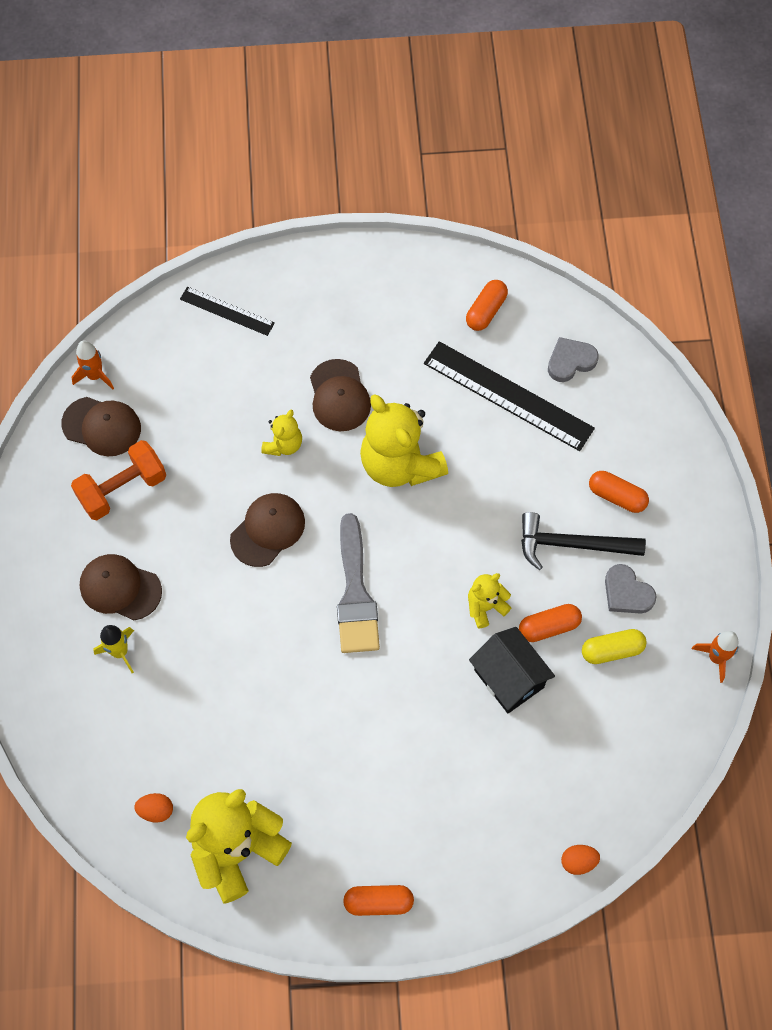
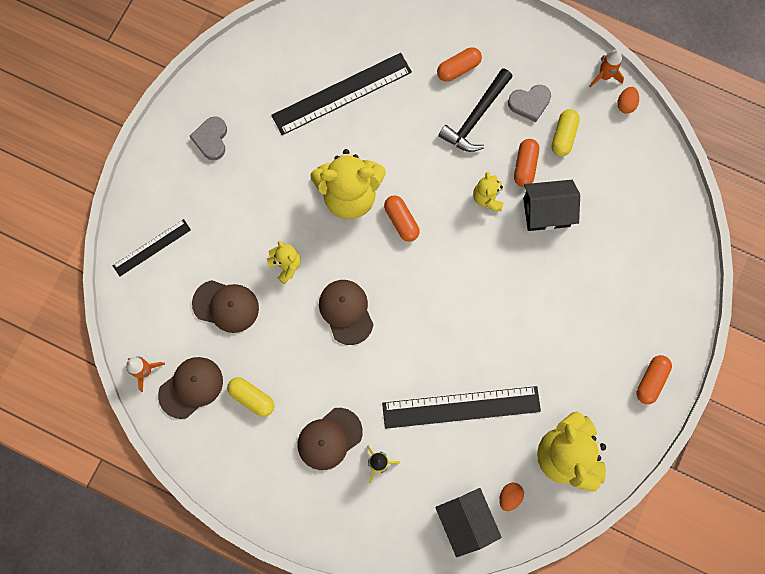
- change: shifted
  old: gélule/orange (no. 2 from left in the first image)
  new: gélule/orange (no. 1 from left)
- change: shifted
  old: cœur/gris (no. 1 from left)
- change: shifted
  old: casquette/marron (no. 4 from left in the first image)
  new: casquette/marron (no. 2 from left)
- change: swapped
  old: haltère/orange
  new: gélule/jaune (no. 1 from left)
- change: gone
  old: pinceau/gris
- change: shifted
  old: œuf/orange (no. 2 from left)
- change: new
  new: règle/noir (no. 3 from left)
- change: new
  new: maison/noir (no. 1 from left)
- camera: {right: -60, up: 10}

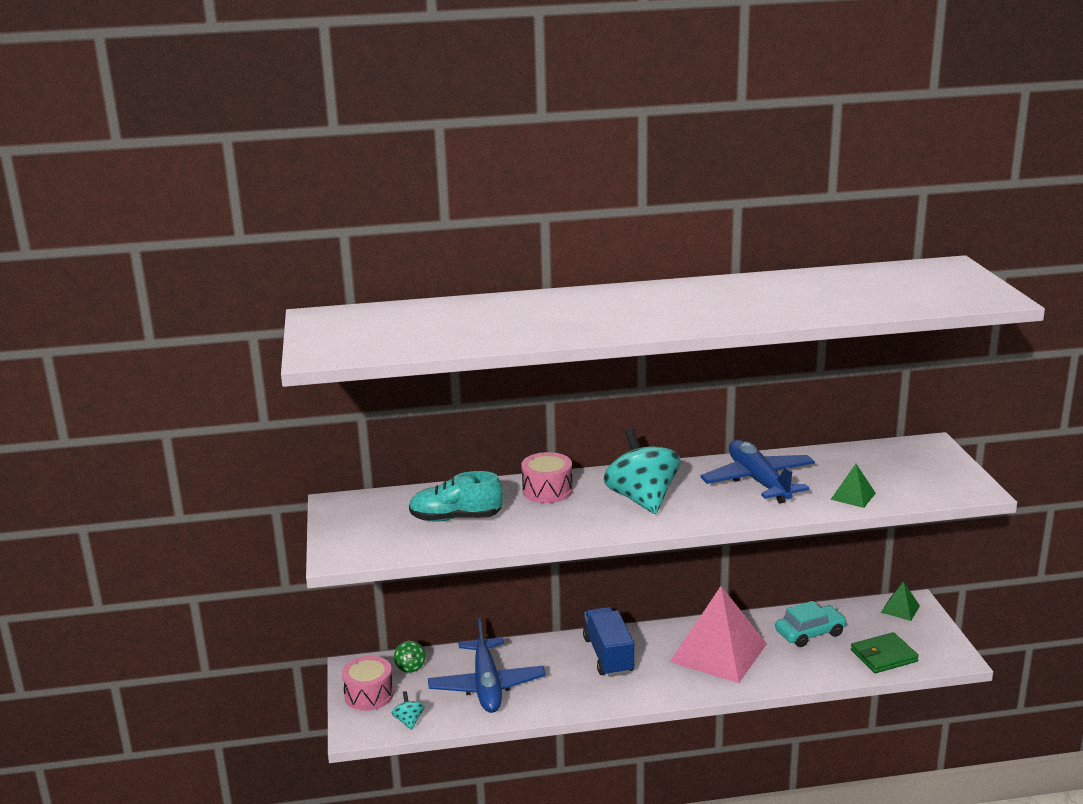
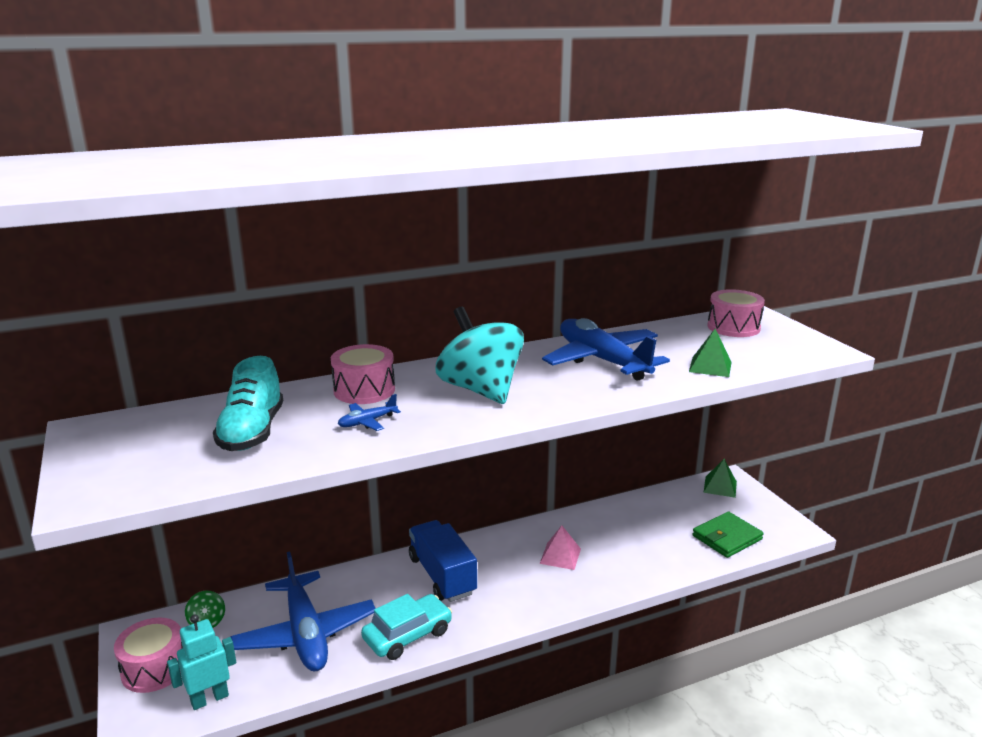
- change: rotated
  old: chaussure/turquoise
  degrees: -75
- change: scaled
  old: pyramide/rose
  factor: 0.43
- change: shifted
  old: voiture/turquoise
- change: swapped
  old: toupie/turquoise (no. 1 from left)
  new: robot/turquoise
- change: new
  new: tambour/rose (no. 3 from left)
- change: new
  new: avion/bleu (no. 2 from left)
- camera: {right: -15, up: 0}

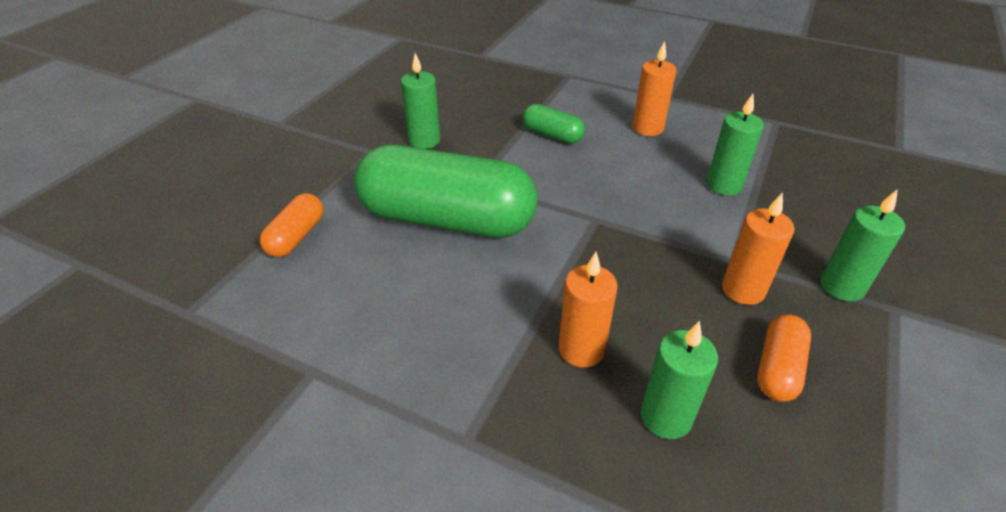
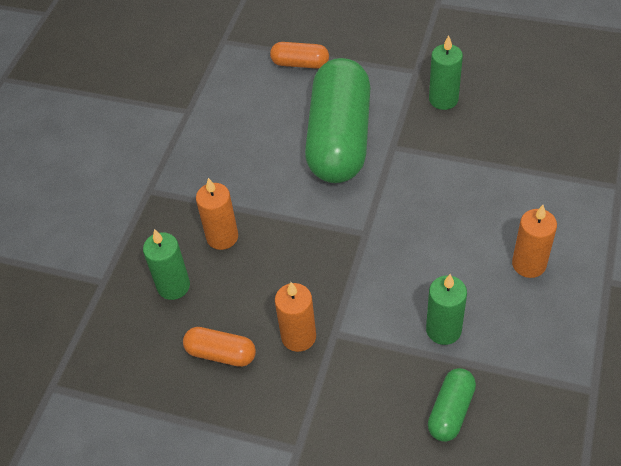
- change: shifted
  old: gélule/vert (no. 2 from left)
- change: gone
  old: bougie/vert (no. 4 from left)
- camera: {right: 85, up: 10}

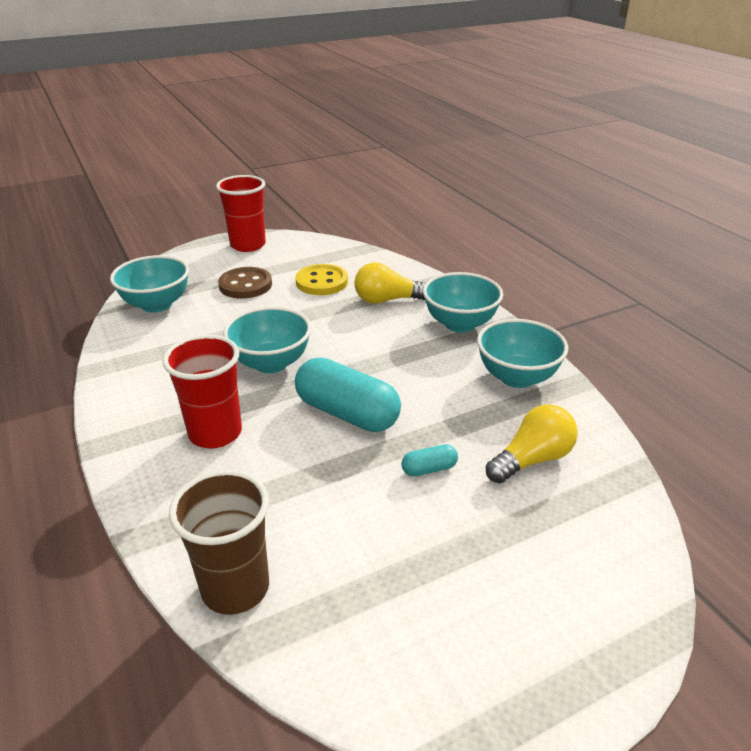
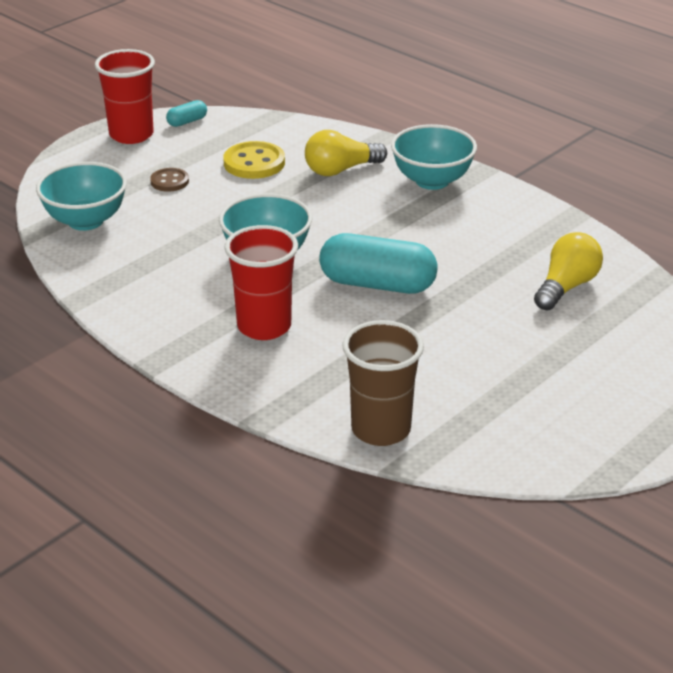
- change: scaled
  old: bouton/marron
  factor: 0.61
- change: gone
  old: bol/turquoise (no. 4 from left)
- change: shifted
  old: gélule/turquoise (no. 2 from left in the first image)
  new: gélule/turquoise (no. 1 from left)
- camera: {right: -20, up: 0}

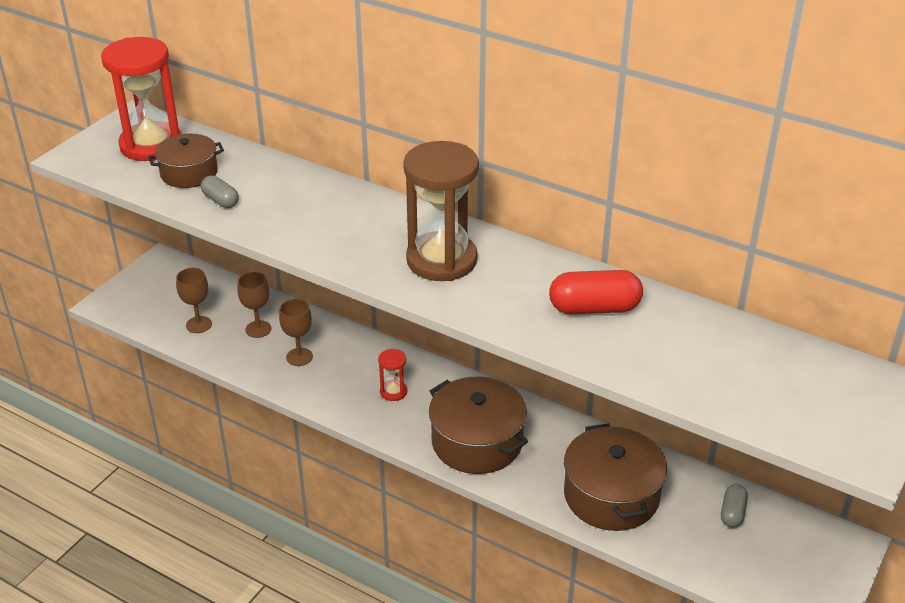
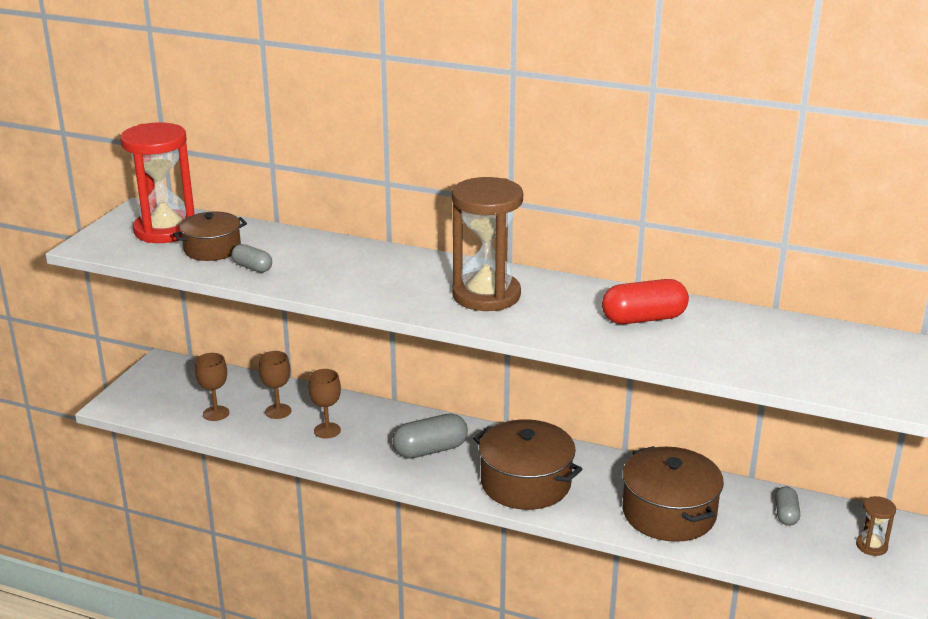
- change: swapped
  old: sablier/rouge (no. 2 from left)
  new: gélule/gris (no. 2 from left)
- change: new
  new: sablier/marron (no. 2 from left)
- camera: {right: -10, up: -10}

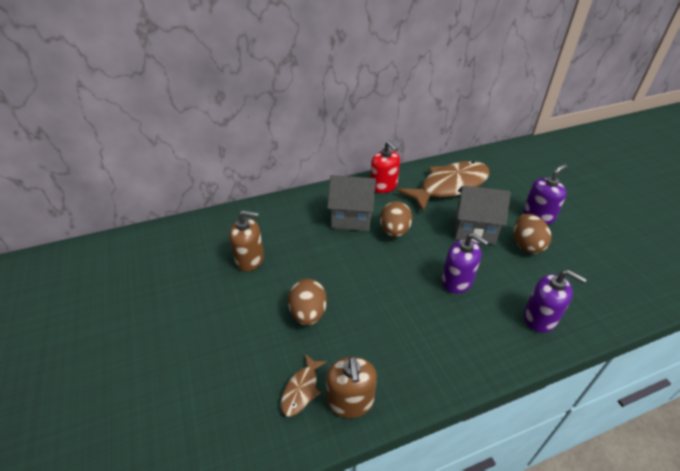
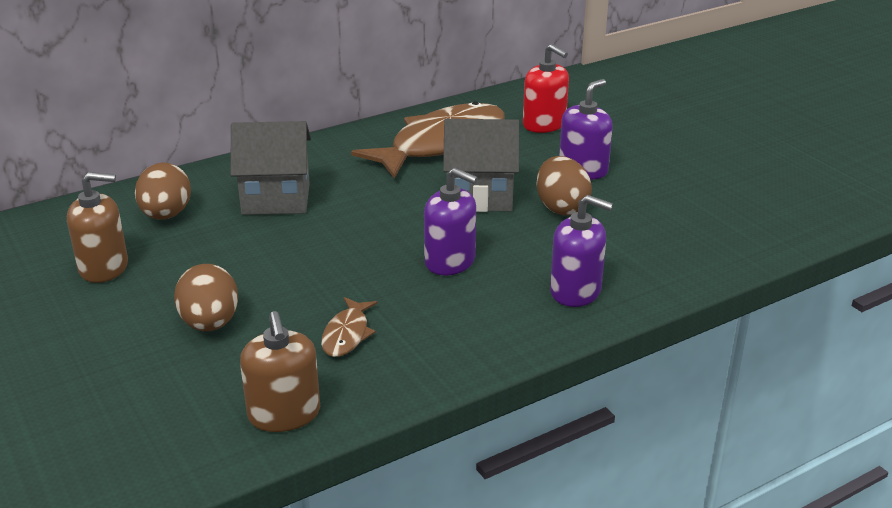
- change: shifted
  old: distributeur de savon/rouge
- change: shifted
  old: œuf/marron (no. 2 from left in the first image)
  new: œuf/marron (no. 1 from left)
- change: shifted
  old: poisson/marron (no. 1 from left)
- camera: {right: -10, up: -10}

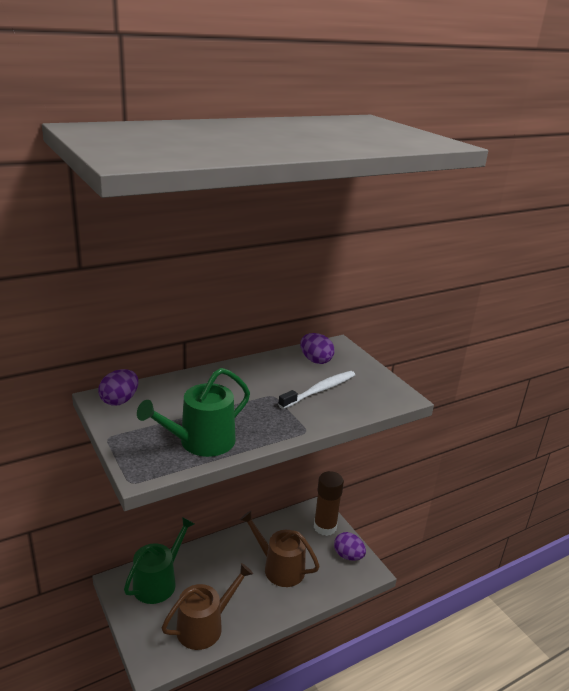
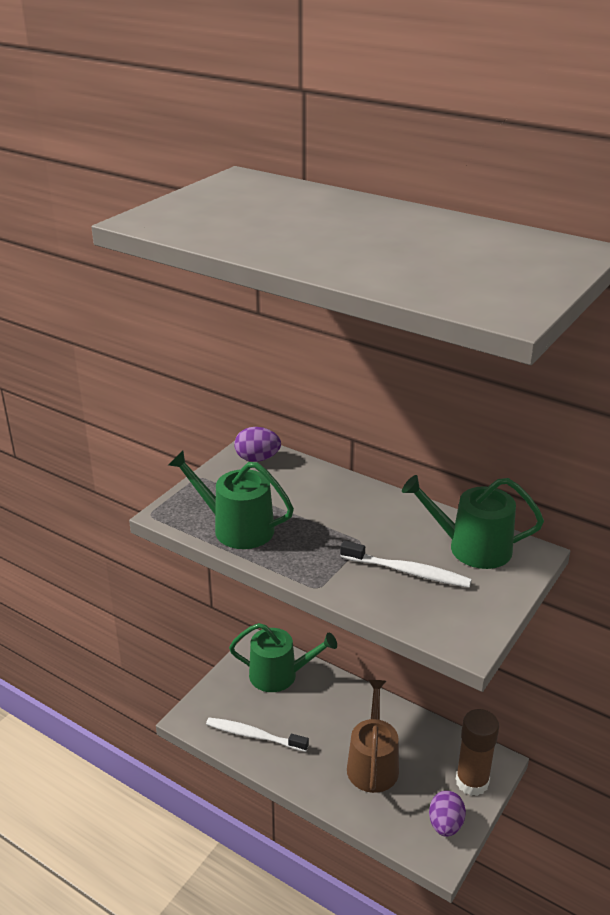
- change: swapped
  old: œuf/violet (no. 2 from left)
  new: arrosoir/vert (no. 3 from left)
- change: swapped
  old: arrosoir/marron (no. 1 from left)
  new: brosse à dents/blanc (no. 1 from left)
- camera: {right: 65, up: 5}

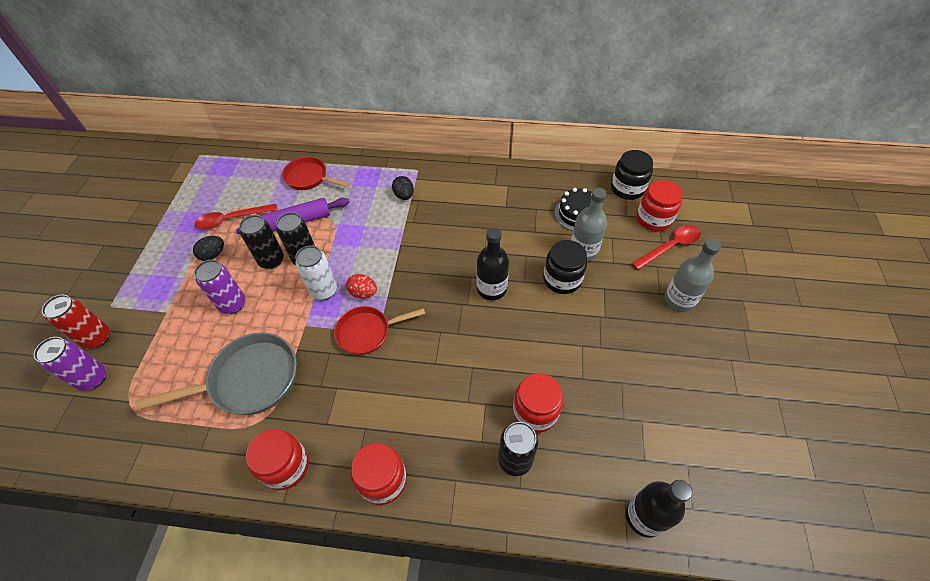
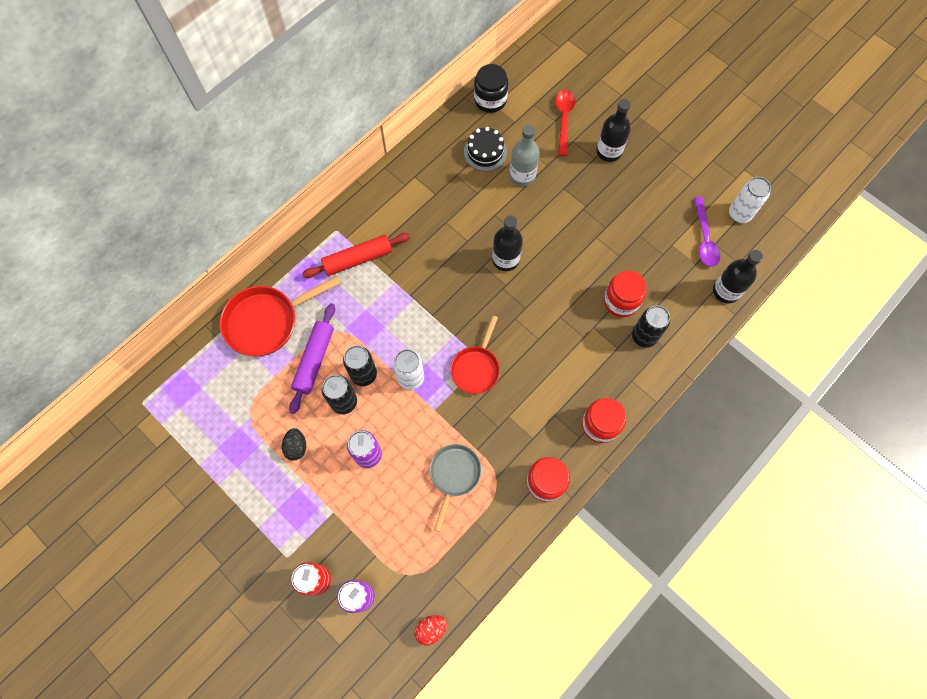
- change: scaled
  old: poêle/rouge (no. 1 from left)
  factor: 1.54
- change: swapped
  old: œuf/noir (no. 2 from left)
  new: rouleau à pâtisserie/rouge
- change: gone
  old: bocal/rouge (no. 4 from left)
- change: gone
  old: cuillère/rouge (no. 1 from left)
- change: repainted
  old: bouteille/gris (no. 2 from left)
  new: bouteille/noir (no. 2 from left)
- change: gone
  old: bocal/noir (no. 1 from left)
- change: shifted
  old: œuf/rouge
- change: scaled
  old: poêle/gris
  factor: 0.65
- change: new
  new: canette/blanc (no. 2 from left)
- change: new
  new: cuillère/violet
- camera: {right: -55, up: 15}

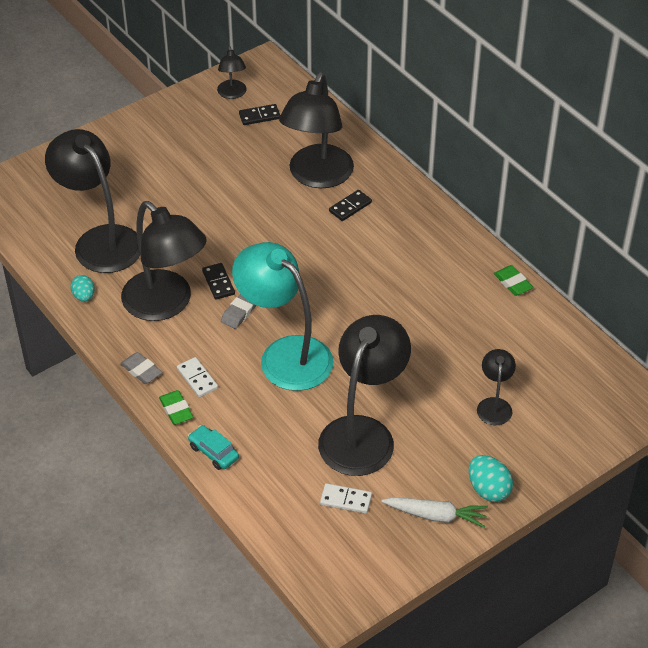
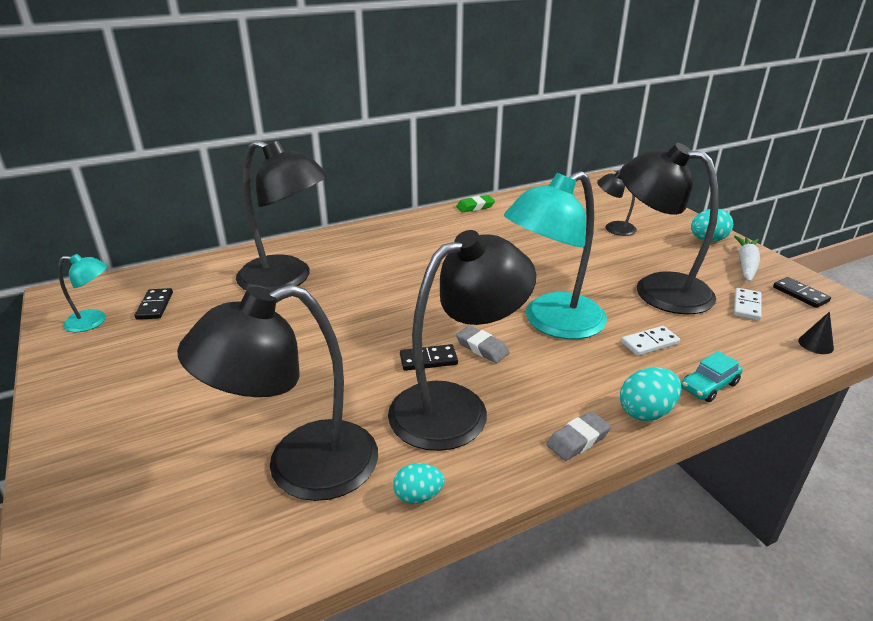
- change: repainted
  old: lampe/noir (no. 3 from left)
  new: lampe/turquoise (no. 1 from left)
- change: shifted
  old: domino/noir (no. 3 from left)
- change: shifted
  old: domino/blanc (no. 1 from left)
- change: swapped
  old: gomme/vert (no. 1 from left)
  new: œuf/turquoise (no. 2 from left)
- change: new
  new: cône/noir
- camera: {right: -80, up: -15}

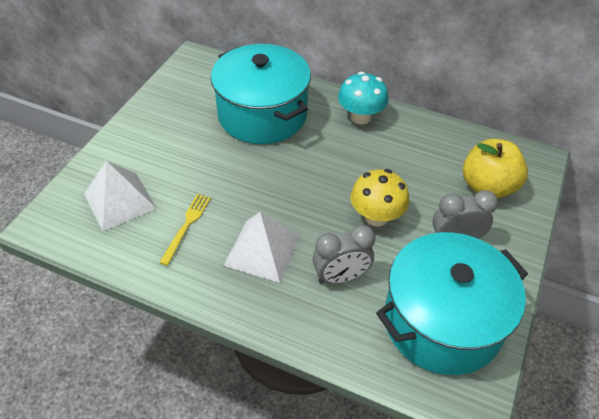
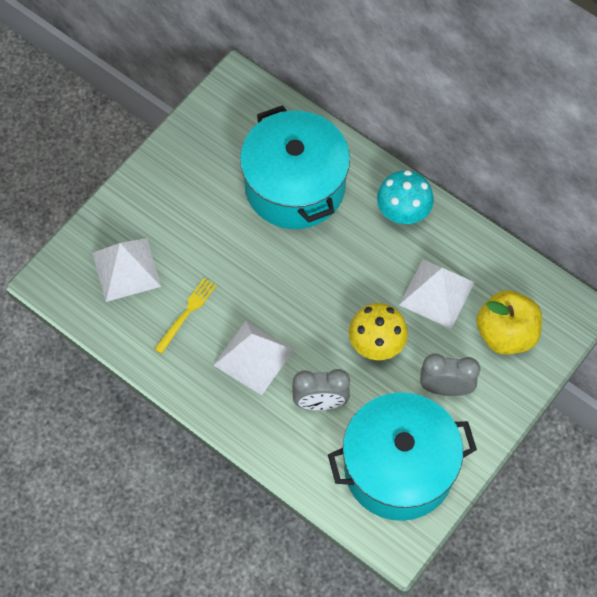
- change: new
  new: pyramide/blanc (no. 3 from left)
- camera: {right: 15, up: 15}

